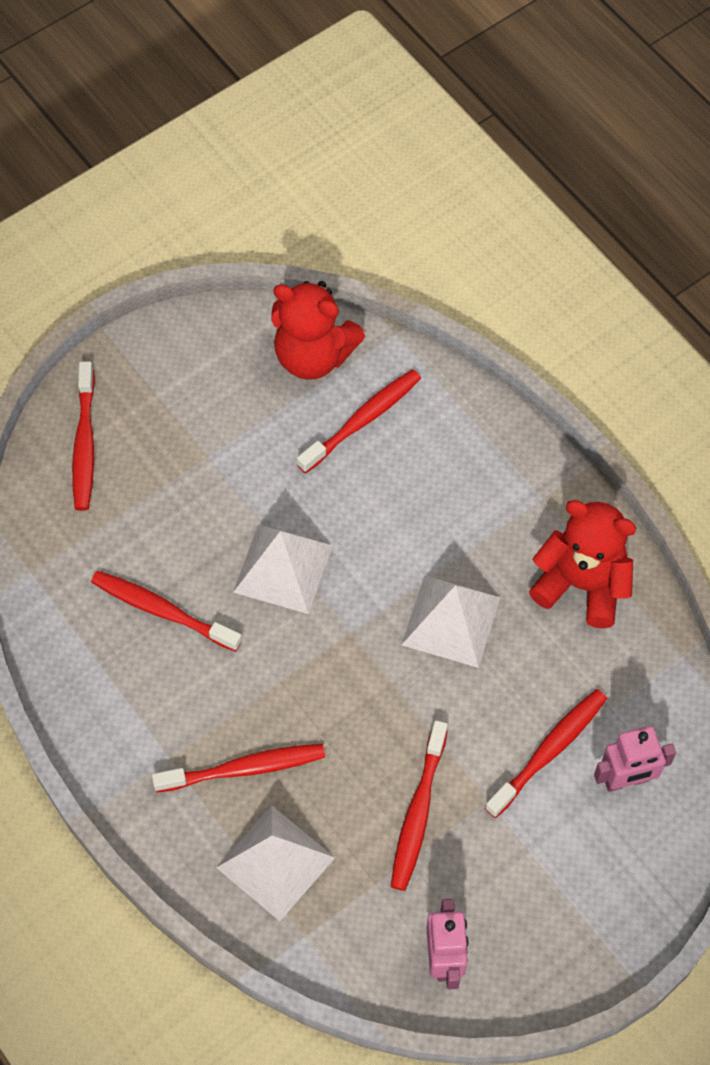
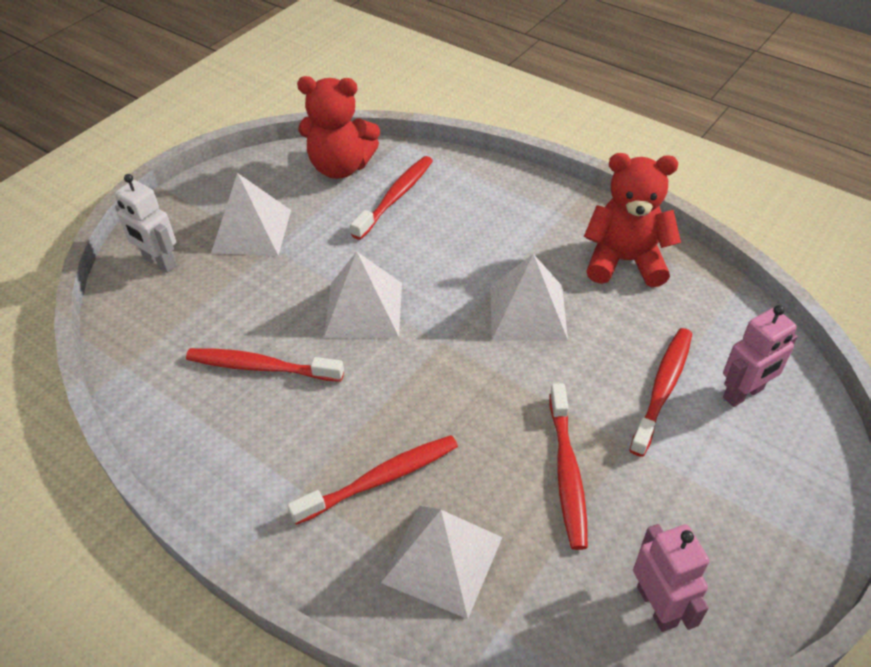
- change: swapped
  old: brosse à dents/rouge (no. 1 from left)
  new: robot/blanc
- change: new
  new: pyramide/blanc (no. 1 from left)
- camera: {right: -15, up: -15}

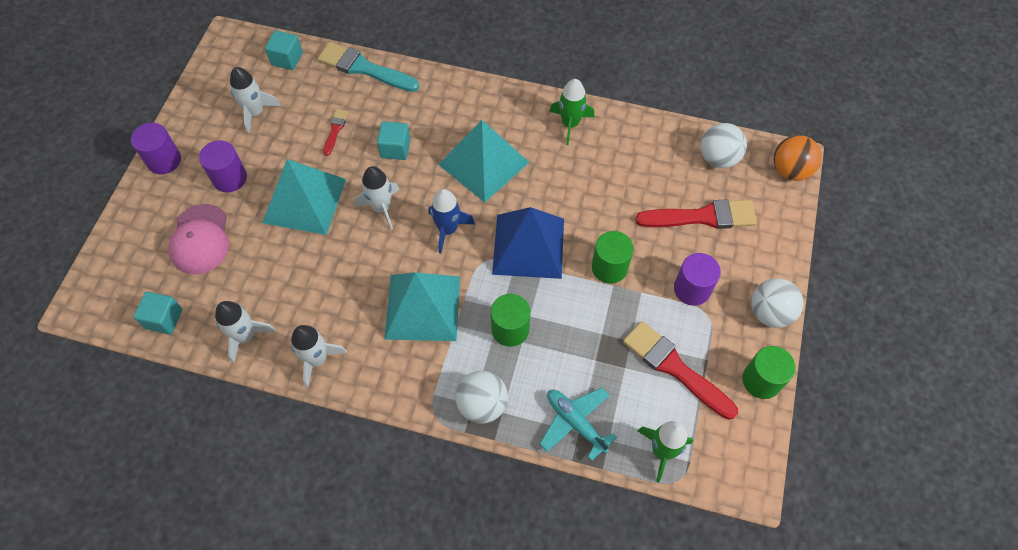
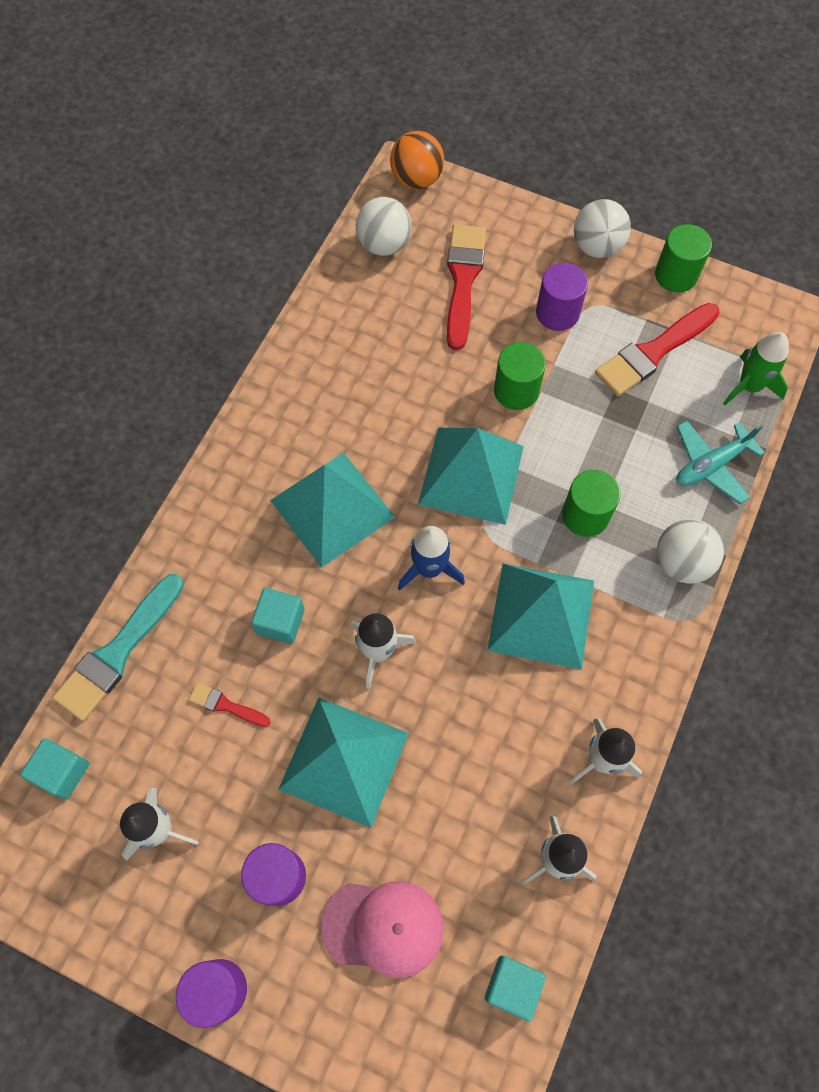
- change: gone
  old: fusée/vert (no. 1 from left)
- change: repainted
  old: pyramide/bleu
  new: pyramide/turquoise (no. 3 from left)
- camera: {right: -80, up: 5}

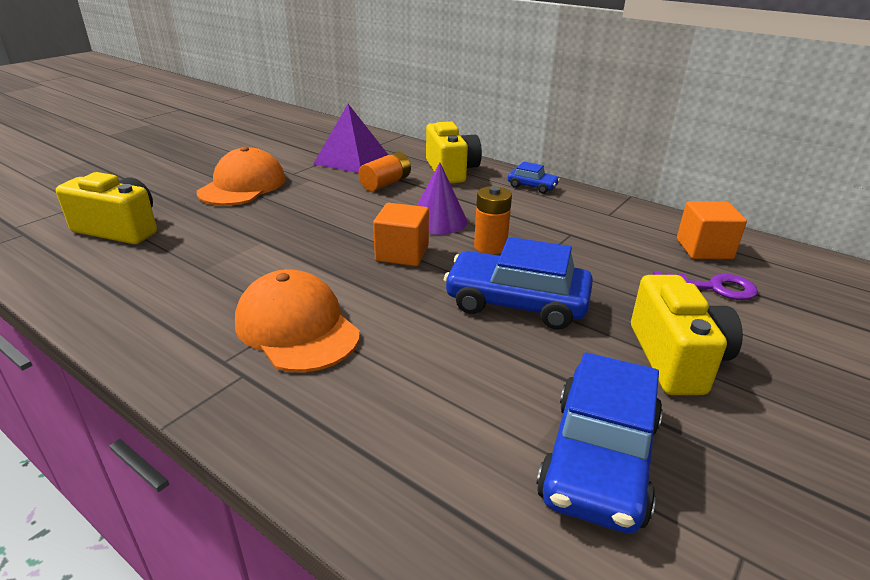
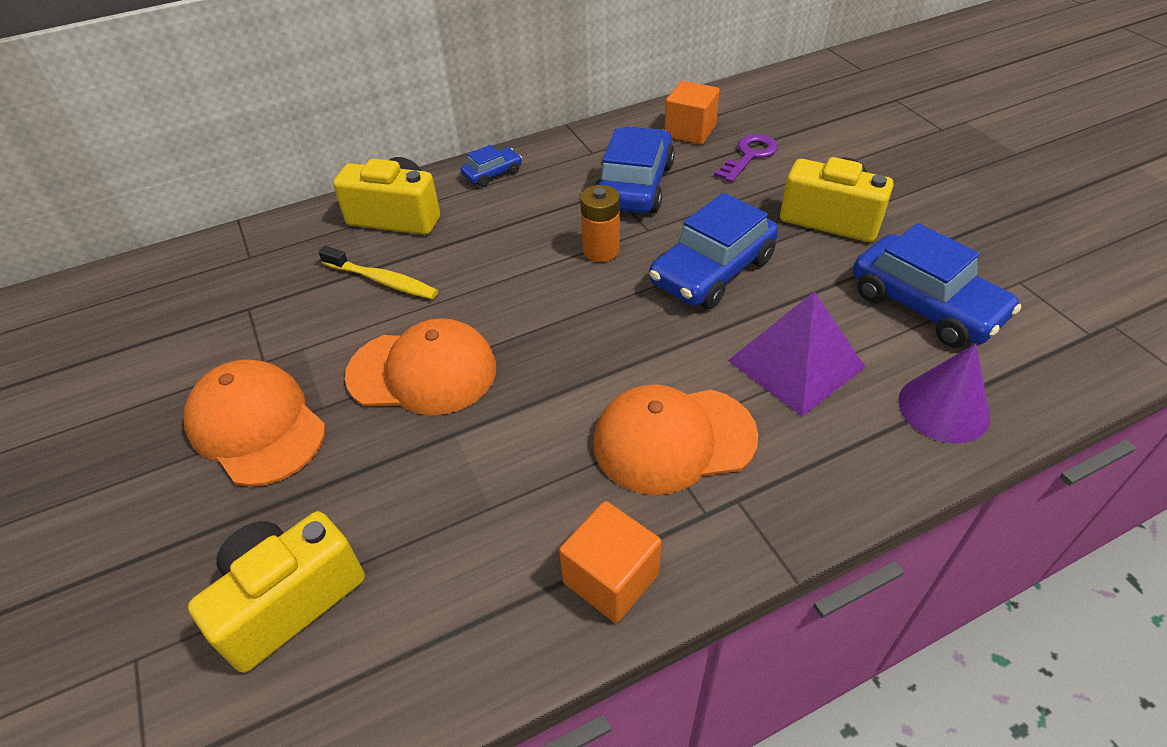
- change: shifted
  old: pyramide/violet
- change: swapped
  old: pile/orange (no. 1 from left)
  new: brosse à dents/jaune
- change: shifted
  old: cône/violet
- change: shifted
  old: cube/orange (no. 1 from left)
- change: new
  new: voiture/bleu (no. 2 from left)
- change: new
  new: casquette/orange (no. 2 from left)
- camera: {right: -60, up: 15}

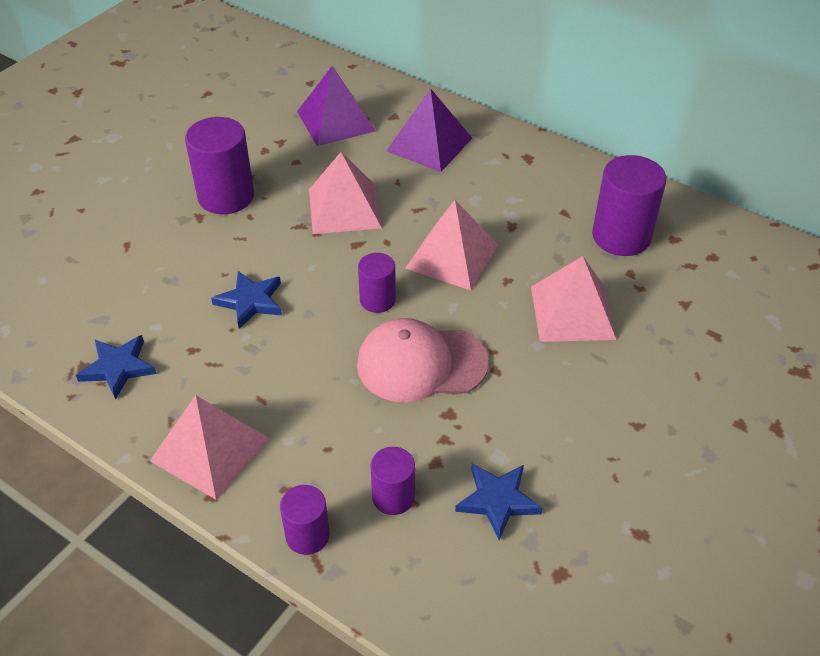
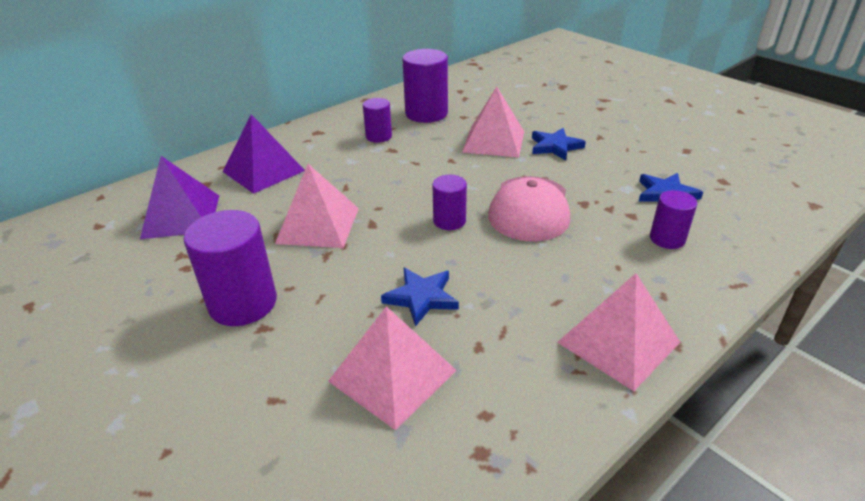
- change: shifted
  old: pyramide/rose (no. 3 from left in the first image)
  new: pyramide/rose (no. 2 from left)
- change: shifted
  old: étoile/bleu (no. 1 from left in the first image)
  new: étoile/bleu (no. 2 from left)
- change: shifted
  old: cylindre/violet (no. 2 from left)
- camera: {right: -75, up: -10}

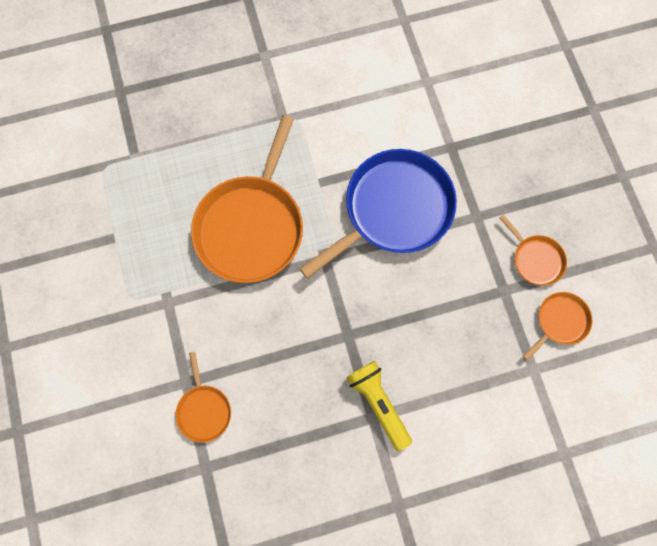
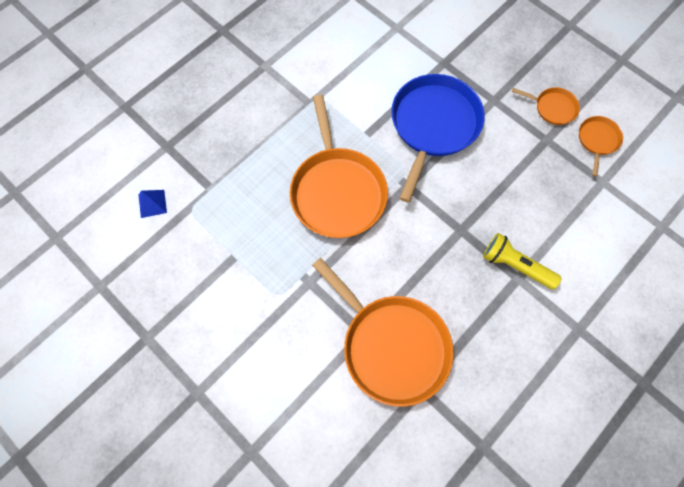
- change: scaled
  old: poêle/orange (no. 1 from left in the first image)
  factor: 2.14
- change: new
  new: pyramide/bleu
- camera: {right: -30, up: -5}

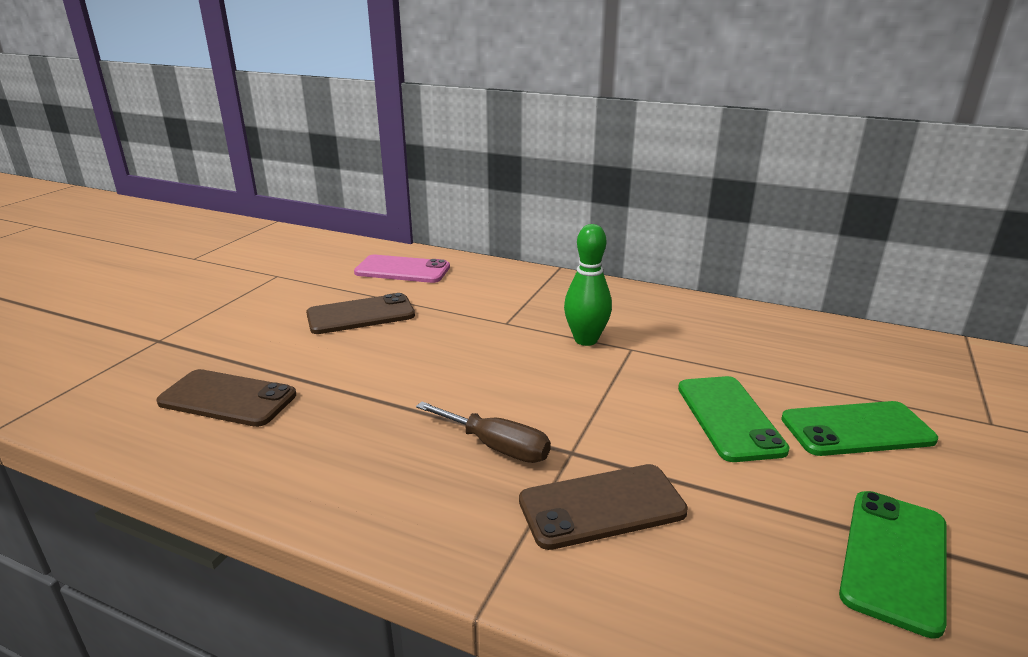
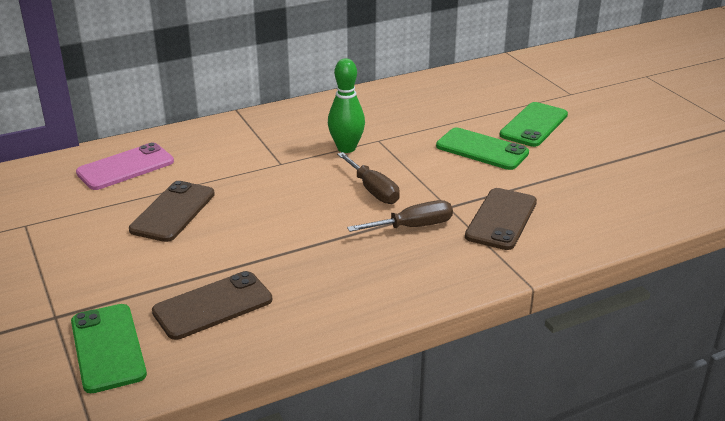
- change: shifted
  old: téléphone/vert (no. 3 from left in the first image)
  new: téléphone/vert (no. 1 from left)
- change: new
  new: tournevis/marron (no. 1 from left)
- camera: {right: -50, up: 5}

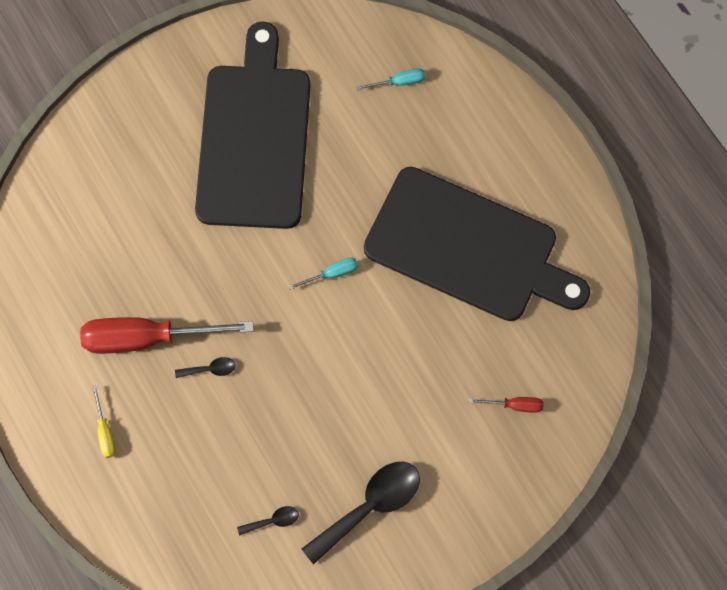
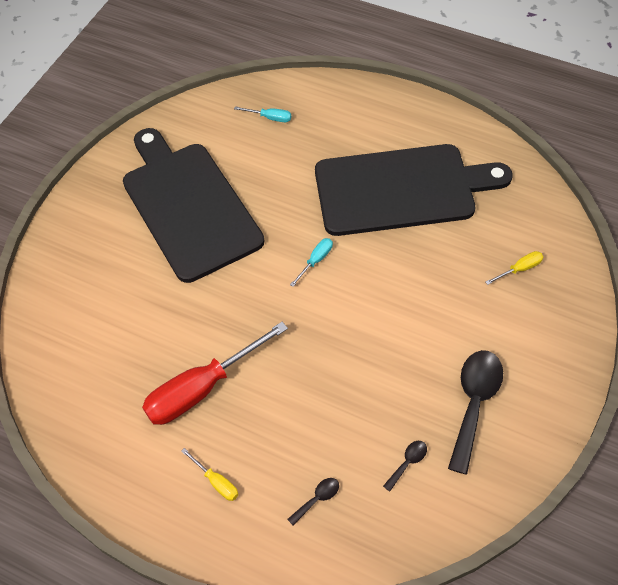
- change: rotated
  old: tournevis/turquoise (no. 2 from left in the first image)
  degrees: 60
- change: shifted
  old: cuillère/noir (no. 1 from left)
- change: repainted
  old: tournevis/rouge (no. 2 from left)
  new: tournevis/jaune (no. 2 from left)
- camera: {right: -30, up: -15}

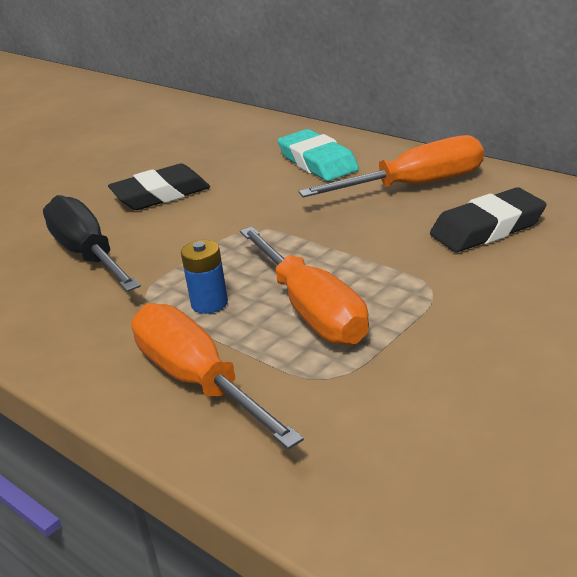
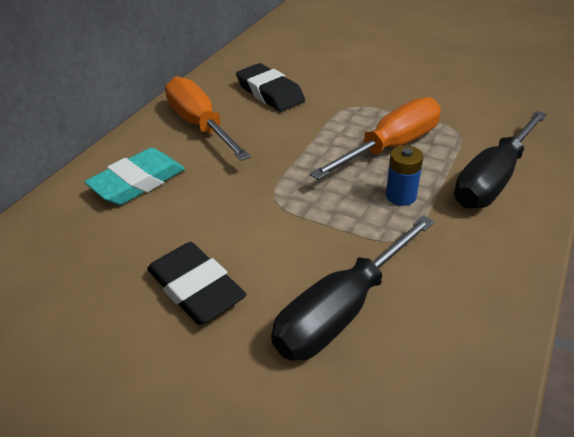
- change: repainted
  old: tournevis/orange (no. 1 from left)
  new: tournevis/noir (no. 2 from left)
- camera: {right: -105, up: 10}

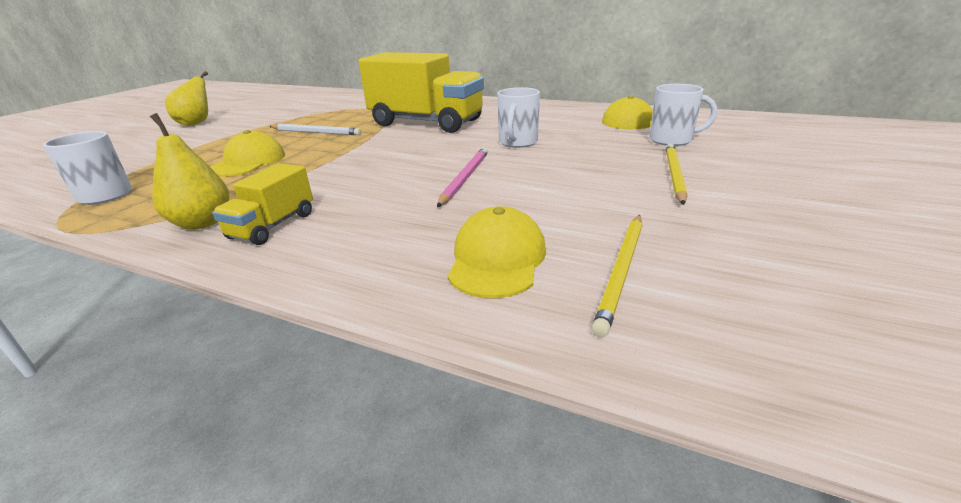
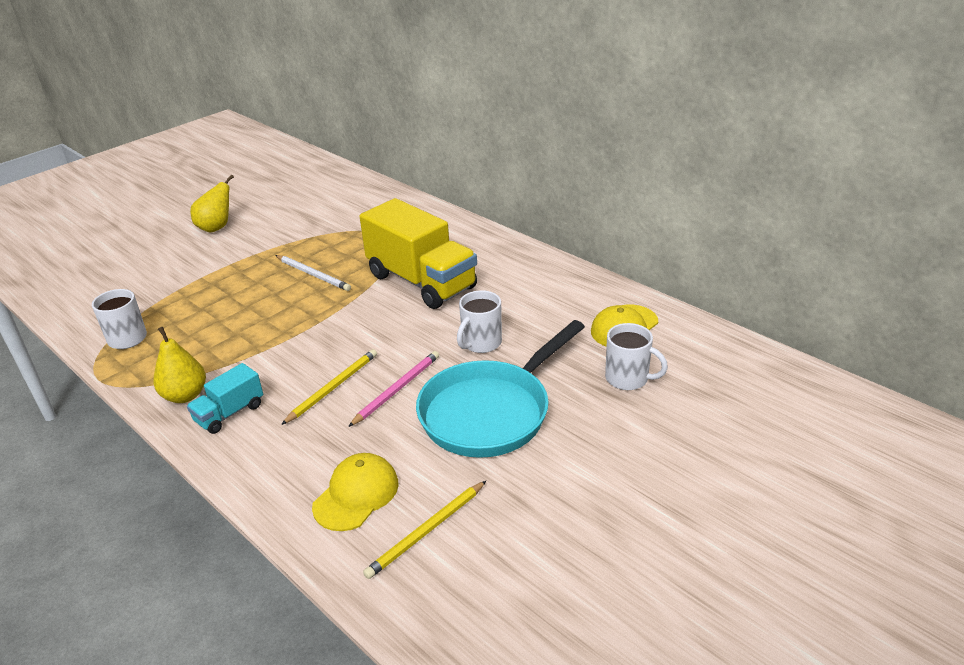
- change: gone
  old: casquette/jaune (no. 1 from left)
- change: shifted
  old: crayon/jaune (no. 2 from left in the first image)
  new: crayon/jaune (no. 1 from left)
- change: repainted
  old: camion/jaune (no. 1 from left)
  new: camion/turquoise
- change: new
  new: poêle/turquoise
- camera: {right: 20, up: 5}

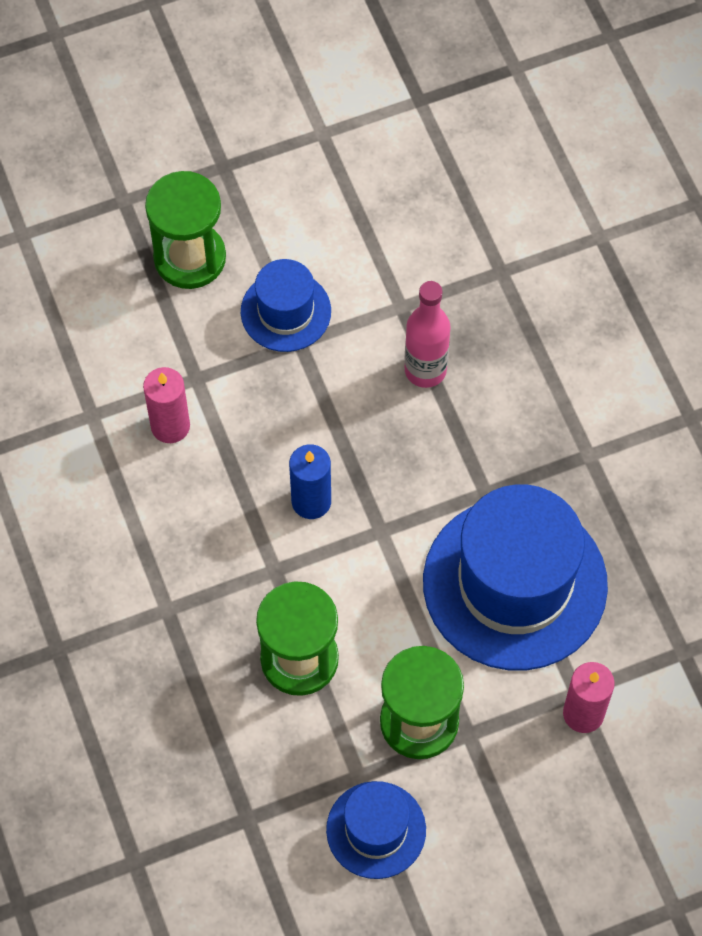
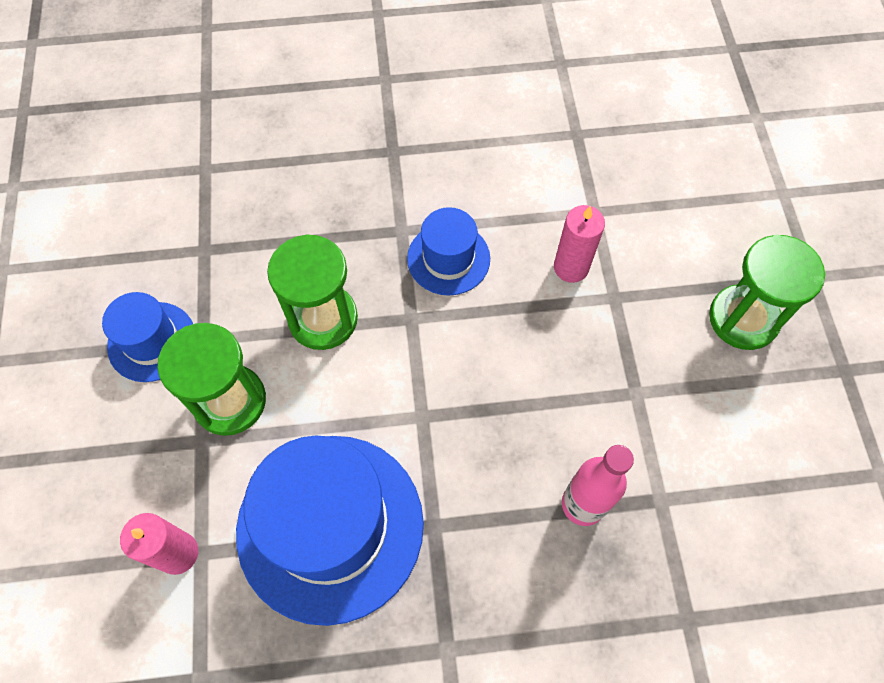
- change: shifted
  old: chapeau/bleu (no. 1 from left in the first image)
  new: chapeau/bleu (no. 3 from left)
- change: gone
  old: bougie/bleu
- camera: {right: 105, up: 0}

